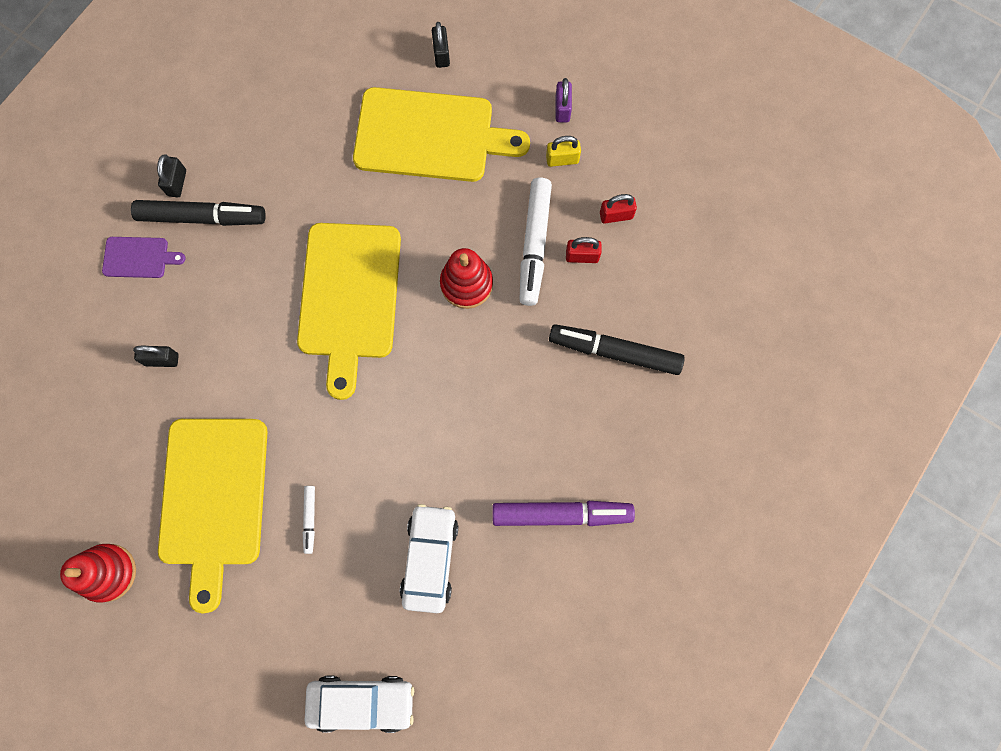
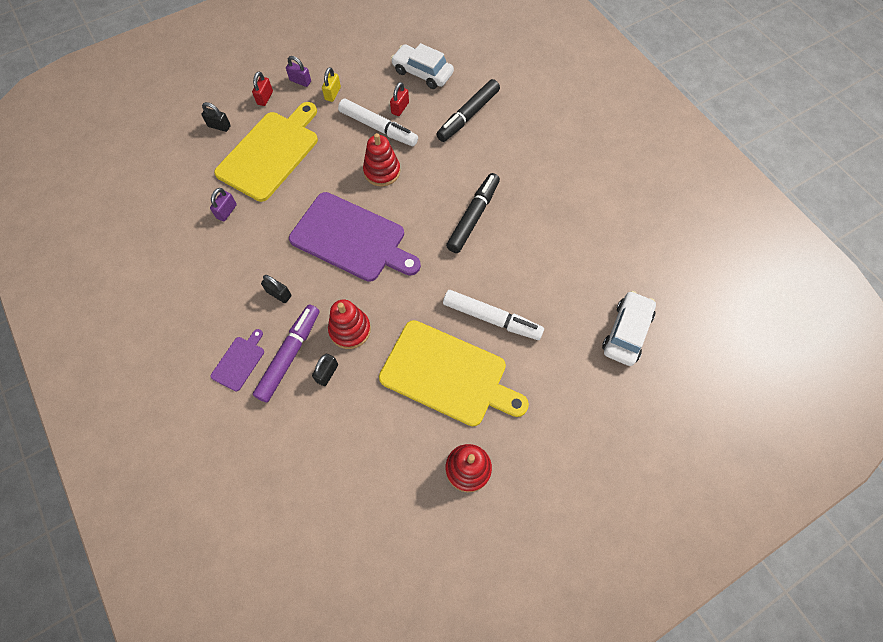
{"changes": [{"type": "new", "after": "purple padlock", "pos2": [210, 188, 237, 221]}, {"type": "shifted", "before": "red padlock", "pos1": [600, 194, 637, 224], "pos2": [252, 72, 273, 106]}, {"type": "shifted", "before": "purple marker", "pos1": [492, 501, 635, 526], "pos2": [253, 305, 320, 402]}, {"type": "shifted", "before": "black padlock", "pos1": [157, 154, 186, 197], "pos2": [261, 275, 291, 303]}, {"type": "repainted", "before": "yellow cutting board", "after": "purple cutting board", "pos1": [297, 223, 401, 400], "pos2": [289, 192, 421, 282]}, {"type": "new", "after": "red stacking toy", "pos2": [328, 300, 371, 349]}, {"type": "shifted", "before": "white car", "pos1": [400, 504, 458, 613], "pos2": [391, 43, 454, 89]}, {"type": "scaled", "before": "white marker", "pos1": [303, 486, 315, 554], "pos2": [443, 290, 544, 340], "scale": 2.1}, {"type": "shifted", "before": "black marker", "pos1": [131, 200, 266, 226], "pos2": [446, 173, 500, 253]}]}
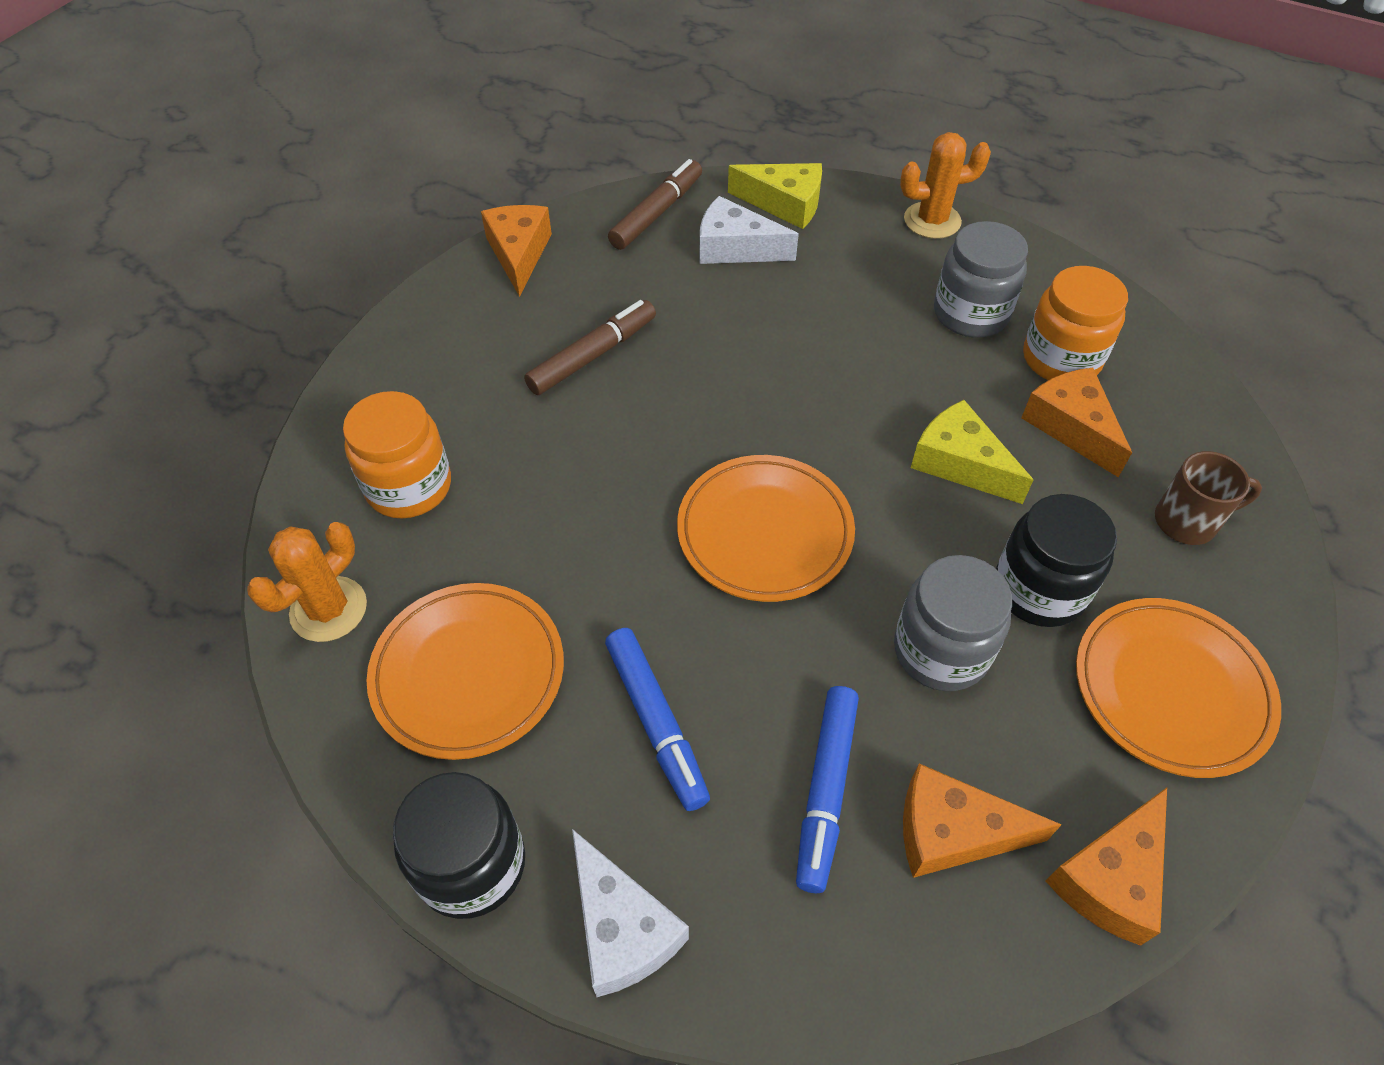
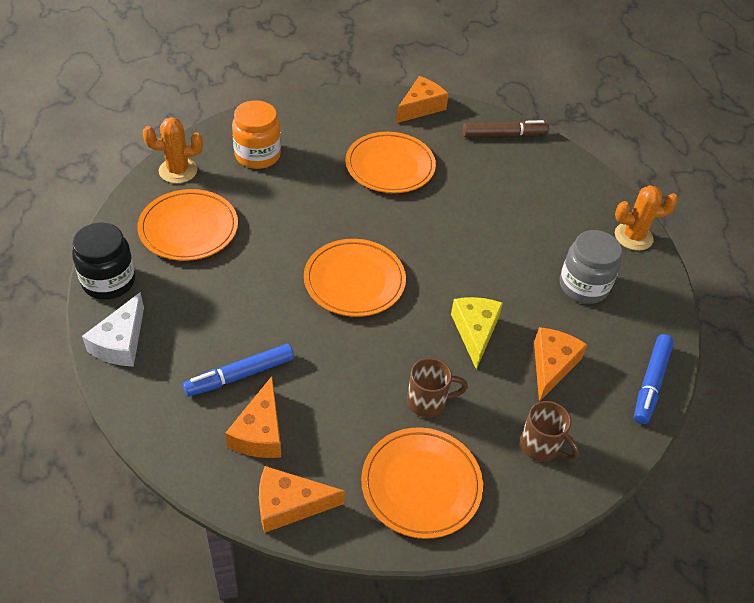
{"changes": [{"type": "rotated", "before": "orange cheese", "pos1": [903, 764, 1062, 878], "pos2": [225, 376, 281, 458], "turn": -135}, {"type": "swapped", "before": "brown marker", "after": "orange plate", "pos1": [524, 300, 656, 395], "pos2": [346, 132, 436, 193]}, {"type": "swapped", "before": "black jar", "after": "brown mug", "pos1": [996, 494, 1117, 627], "pos2": [407, 358, 468, 417]}, {"type": "rotated", "before": "orange cactus", "pos1": [900, 132, 991, 239], "pos2": [615, 185, 678, 251], "turn": -45}, {"type": "shifted", "before": "blue marker", "pos1": [605, 628, 710, 811], "pos2": [634, 334, 674, 424]}, {"type": "gone", "before": "white cheese", "pos1": [699, 196, 799, 264]}, {"type": "gone", "before": "yellow cheese", "pos1": [728, 163, 822, 229]}, {"type": "gone", "before": "grey jar", "pos1": [894, 555, 1012, 691]}, {"type": "gone", "before": "orange jar", "pos1": [1023, 266, 1128, 380]}]}
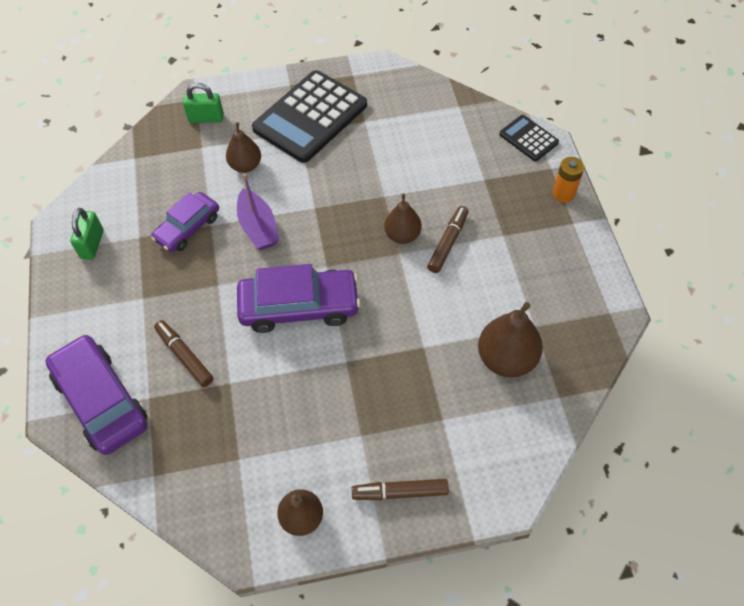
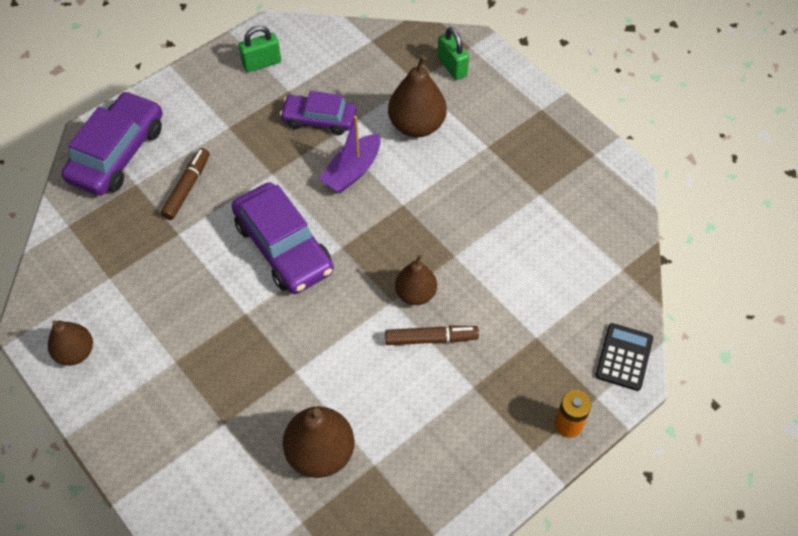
{"changes": [{"type": "scaled", "before": "brown pear", "pos1": [226, 122, 261, 173], "pos2": [388, 55, 447, 137], "scale": 1.54}, {"type": "gone", "before": "black calculator", "pos1": [252, 70, 367, 163]}, {"type": "gone", "before": "brown marker", "pos1": [352, 479, 449, 500]}]}
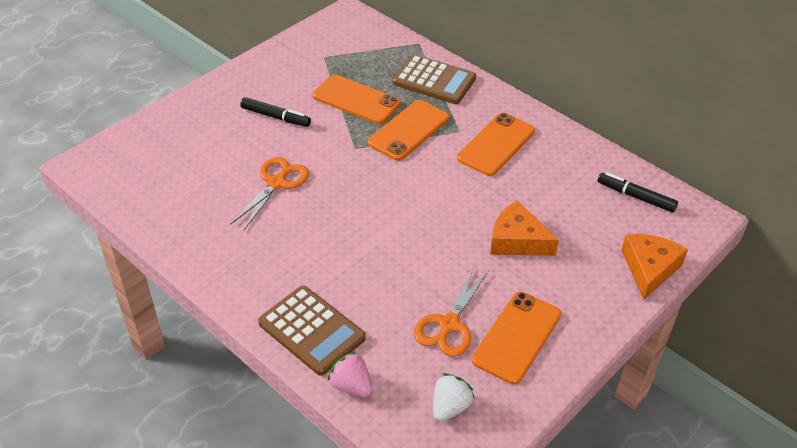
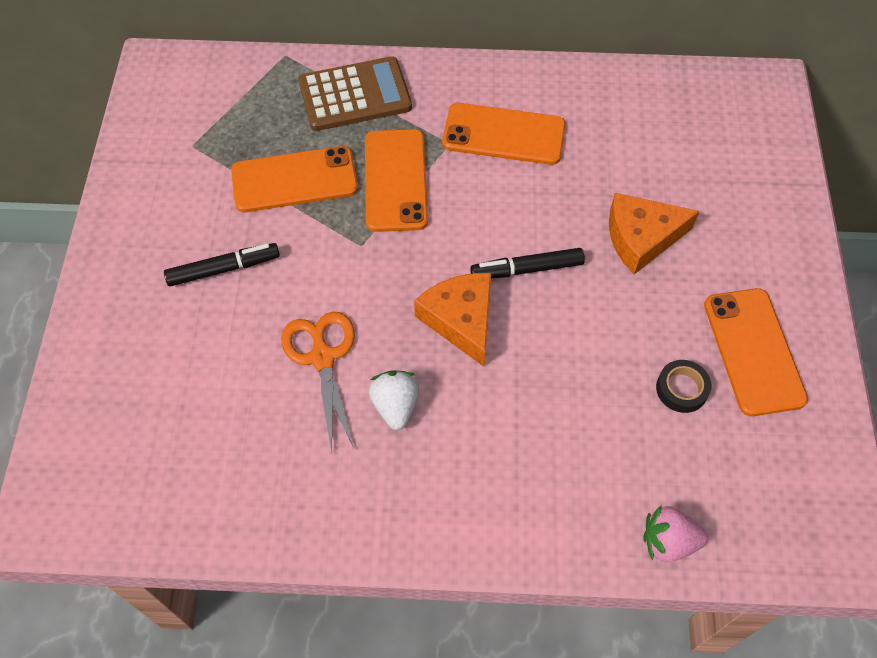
{"changes": [{"type": "shifted", "before": "white strawberry", "pos1": [433, 373, 474, 421], "pos2": [369, 370, 419, 430]}, {"type": "shifted", "before": "orange cheese", "pos1": [621, 234, 688, 300], "pos2": [414, 273, 491, 367]}, {"type": "rotated", "before": "orange phone", "pos1": [457, 113, 535, 176], "pos2": [442, 103, 566, 165], "turn": -75}, {"type": "shifted", "before": "black marker", "pos1": [598, 172, 678, 212], "pos2": [470, 248, 585, 278]}, {"type": "swapped", "before": "orange scissors", "after": "black tape", "pos1": [414, 266, 489, 357], "pos2": [656, 360, 711, 413]}, {"type": "gone", "before": "brown calculator", "pos1": [258, 286, 366, 376]}]}
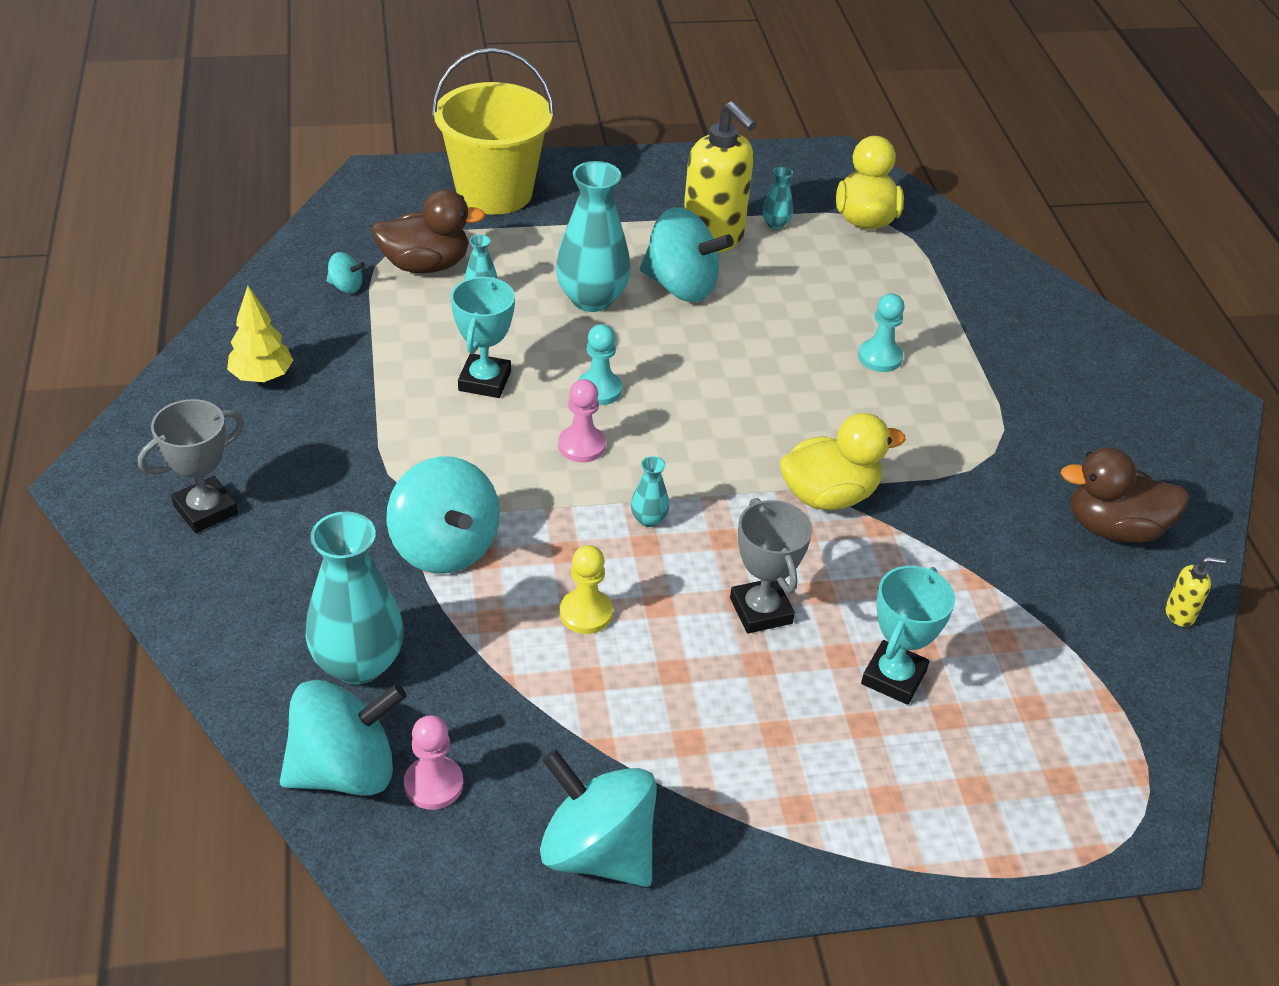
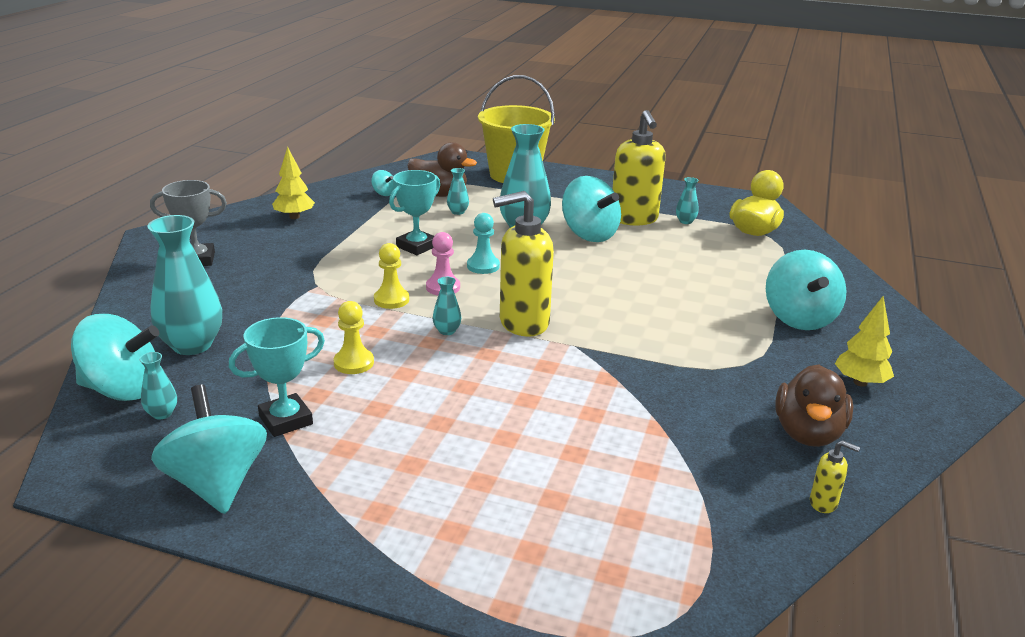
{"changes": [{"type": "swapped", "before": "pink pawn", "after": "turquoise vase", "pos1": [404, 715, 463, 810], "pos2": [139, 352, 177, 420]}, {"type": "shifted", "before": "turquoise trophy", "pos1": [861, 566, 955, 705], "pos2": [229, 317, 325, 437]}, {"type": "new", "after": "yellow pawn", "pos2": [374, 243, 409, 309]}, {"type": "new", "after": "yellow soap dispenser", "pos2": [493, 191, 554, 337]}, {"type": "shifted", "before": "turquoise spinning top", "pos1": [386, 456, 500, 573], "pos2": [766, 250, 847, 330]}, {"type": "rotated", "before": "brown duck", "pos1": [1061, 448, 1189, 543], "pos2": [775, 365, 853, 447], "turn": -105}, {"type": "new", "after": "yellow tree", "pos2": [835, 296, 894, 387]}, {"type": "gone", "before": "grey trophy", "pos1": [730, 498, 812, 634]}, {"type": "gone", "before": "yellow duck", "pos1": [780, 413, 906, 510]}, {"type": "gone", "before": "turquoise pawn", "pos1": [858, 293, 904, 372]}]}
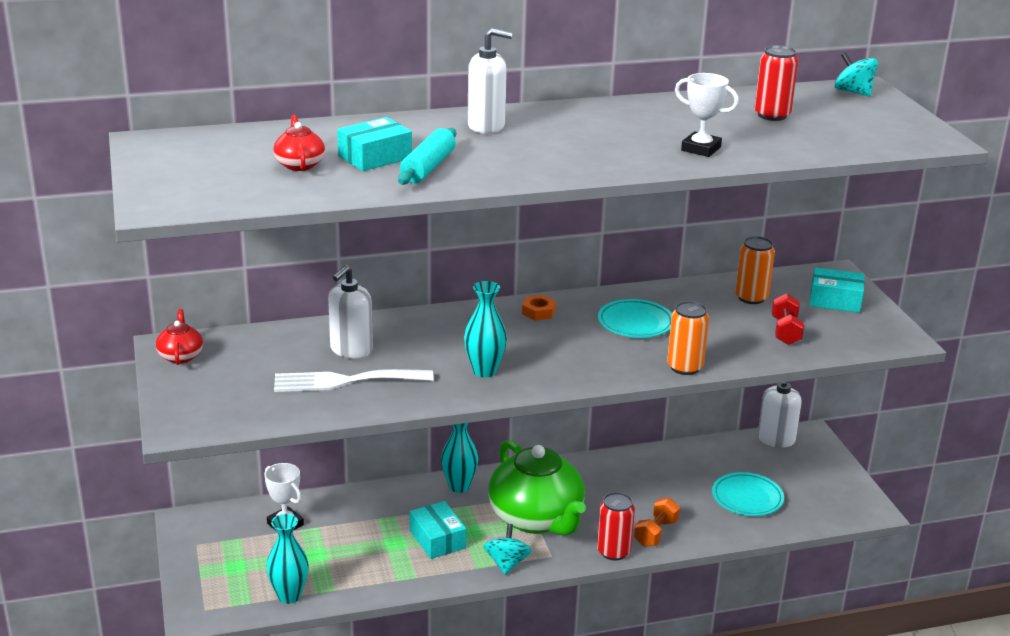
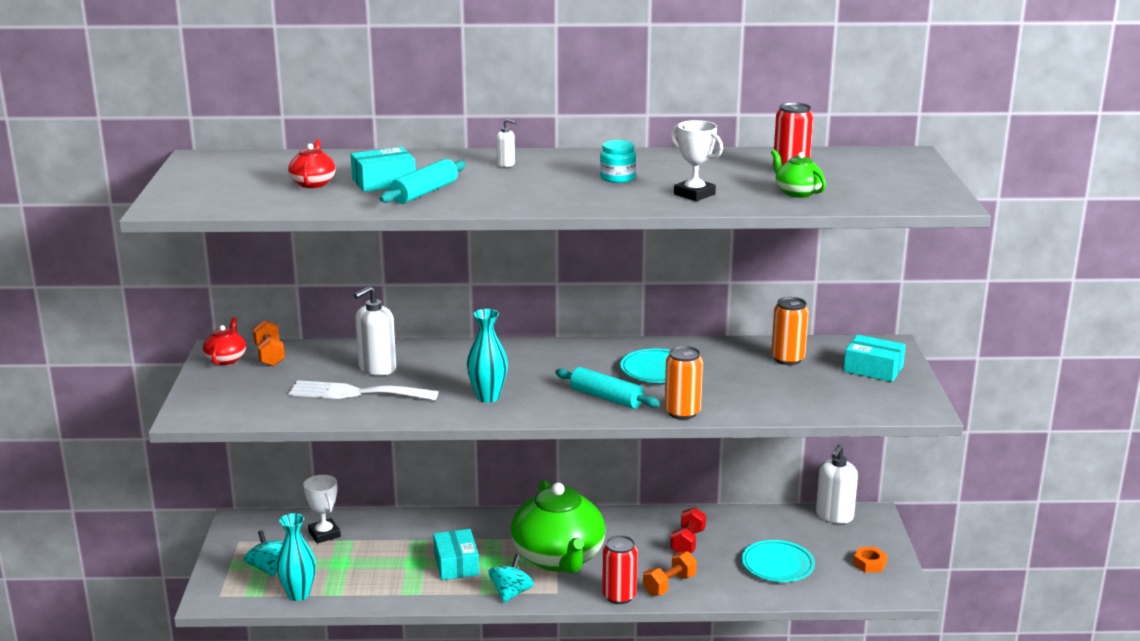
{"changes": [{"type": "shifted", "before": "turquoise spinning top", "pos1": [835, 52, 878, 96], "pos2": [244, 530, 283, 576]}, {"type": "new", "after": "orange dumbbell", "pos2": [253, 320, 285, 366]}, {"type": "scaled", "before": "white soap dispenser", "pos1": [467, 28, 512, 134], "pos2": [496, 119, 516, 167], "scale": 0.49}, {"type": "new", "after": "turquoise rolling pin", "pos2": [555, 367, 660, 409]}, {"type": "new", "after": "turquoise jar", "pos2": [600, 140, 636, 183]}, {"type": "shifted", "before": "red dumbbell", "pos1": [772, 294, 804, 345], "pos2": [670, 507, 706, 553]}, {"type": "new", "after": "green teapot", "pos2": [771, 150, 826, 198]}, {"type": "shifted", "before": "orange nut", "pos1": [522, 295, 556, 321], "pos2": [853, 547, 887, 572]}, {"type": "gone", "before": "turquoise vase", "pos1": [441, 423, 478, 493]}]}
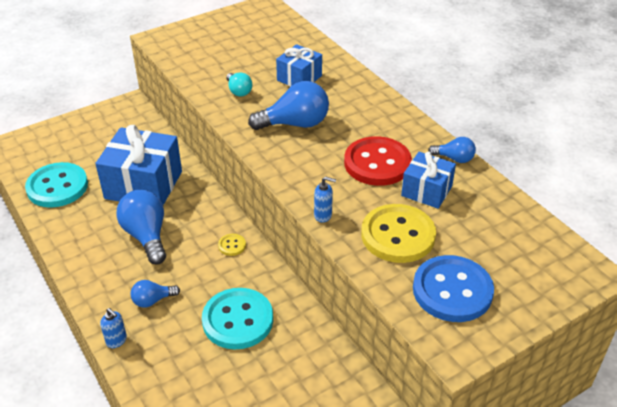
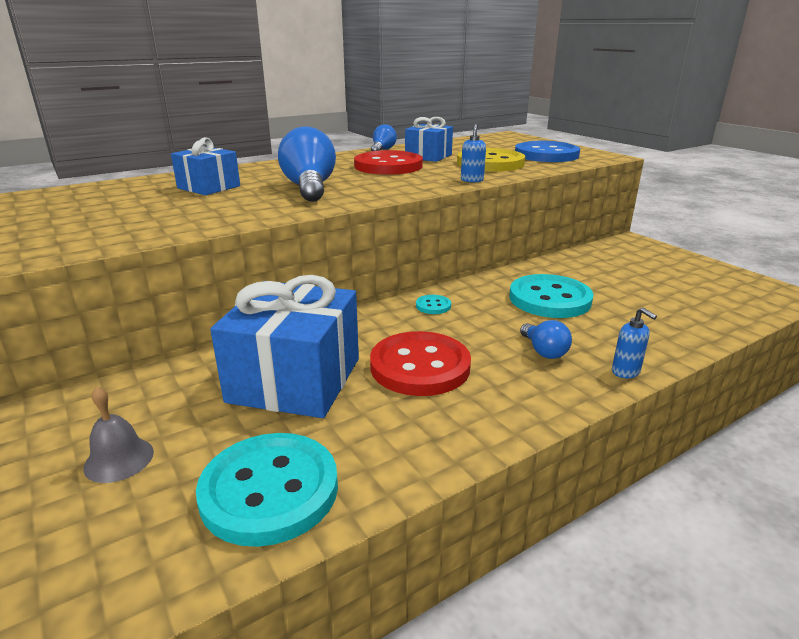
{"changes": [{"type": "new", "after": "grey bell", "pos2": [83, 386, 154, 483]}, {"type": "swapped", "before": "blue light bulb", "after": "red button", "pos1": [116, 190, 166, 265], "pos2": [370, 331, 471, 396]}, {"type": "repainted", "before": "yellow button", "after": "turquoise button", "pos1": [218, 234, 246, 256], "pos2": [416, 295, 451, 314]}, {"type": "rotated", "before": "blue soap dispenser", "pos1": [100, 308, 127, 348], "pos2": [612, 307, 657, 378], "turn": 105}, {"type": "gone", "before": "turquoise light bulb", "pos1": [226, 72, 252, 97]}]}
